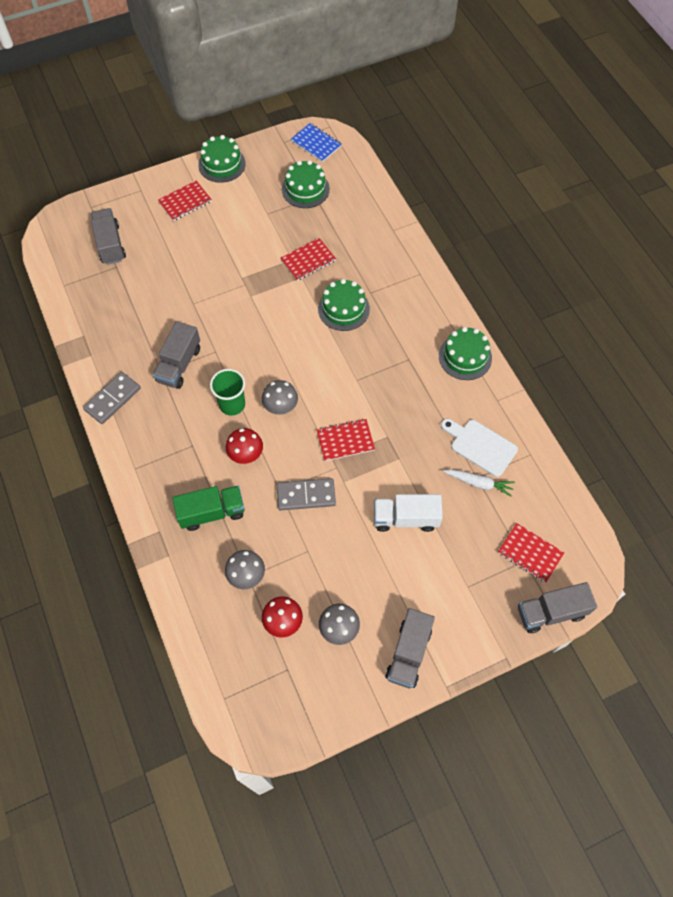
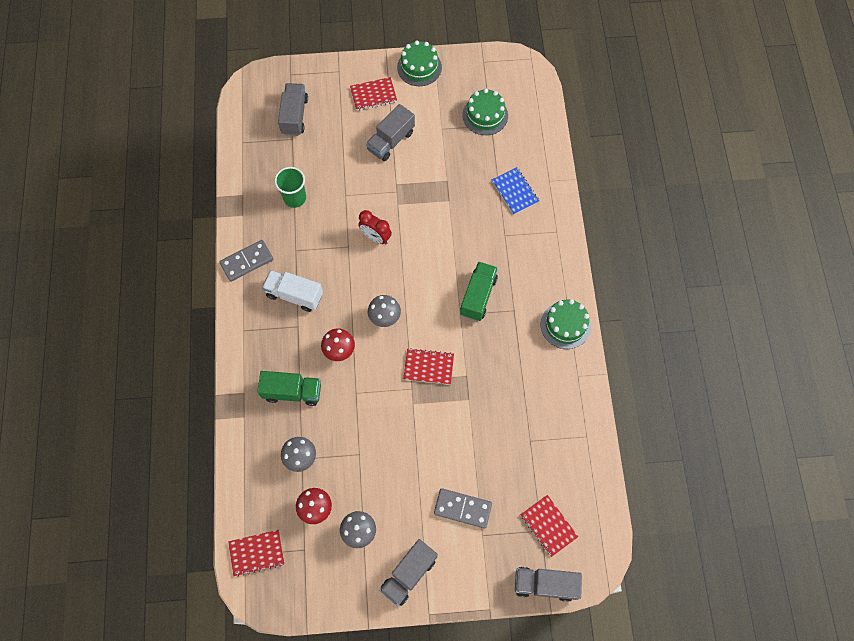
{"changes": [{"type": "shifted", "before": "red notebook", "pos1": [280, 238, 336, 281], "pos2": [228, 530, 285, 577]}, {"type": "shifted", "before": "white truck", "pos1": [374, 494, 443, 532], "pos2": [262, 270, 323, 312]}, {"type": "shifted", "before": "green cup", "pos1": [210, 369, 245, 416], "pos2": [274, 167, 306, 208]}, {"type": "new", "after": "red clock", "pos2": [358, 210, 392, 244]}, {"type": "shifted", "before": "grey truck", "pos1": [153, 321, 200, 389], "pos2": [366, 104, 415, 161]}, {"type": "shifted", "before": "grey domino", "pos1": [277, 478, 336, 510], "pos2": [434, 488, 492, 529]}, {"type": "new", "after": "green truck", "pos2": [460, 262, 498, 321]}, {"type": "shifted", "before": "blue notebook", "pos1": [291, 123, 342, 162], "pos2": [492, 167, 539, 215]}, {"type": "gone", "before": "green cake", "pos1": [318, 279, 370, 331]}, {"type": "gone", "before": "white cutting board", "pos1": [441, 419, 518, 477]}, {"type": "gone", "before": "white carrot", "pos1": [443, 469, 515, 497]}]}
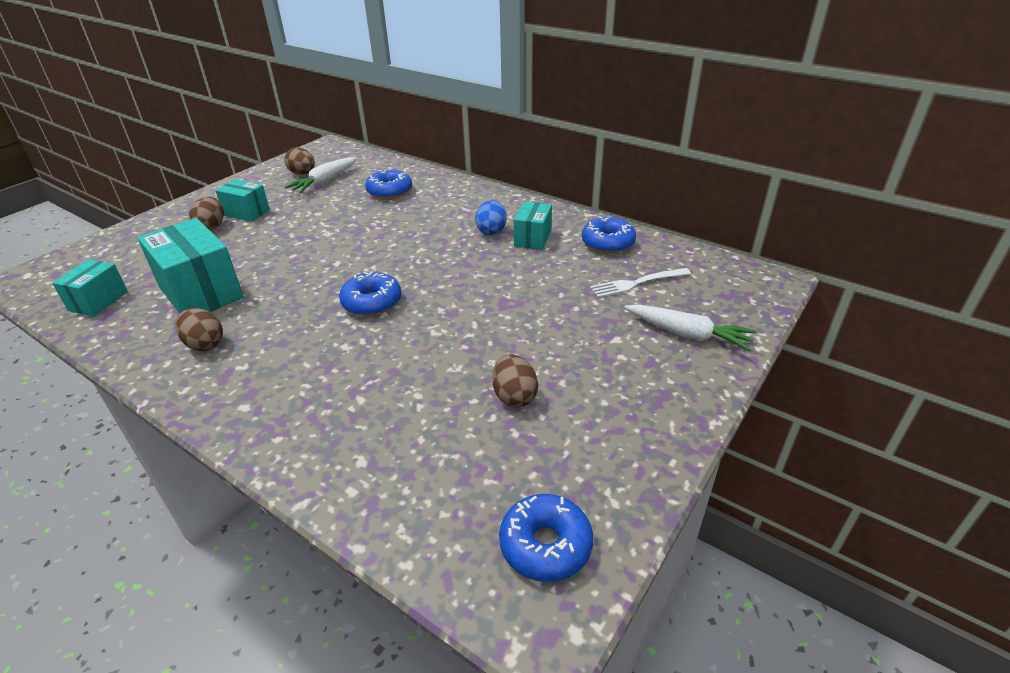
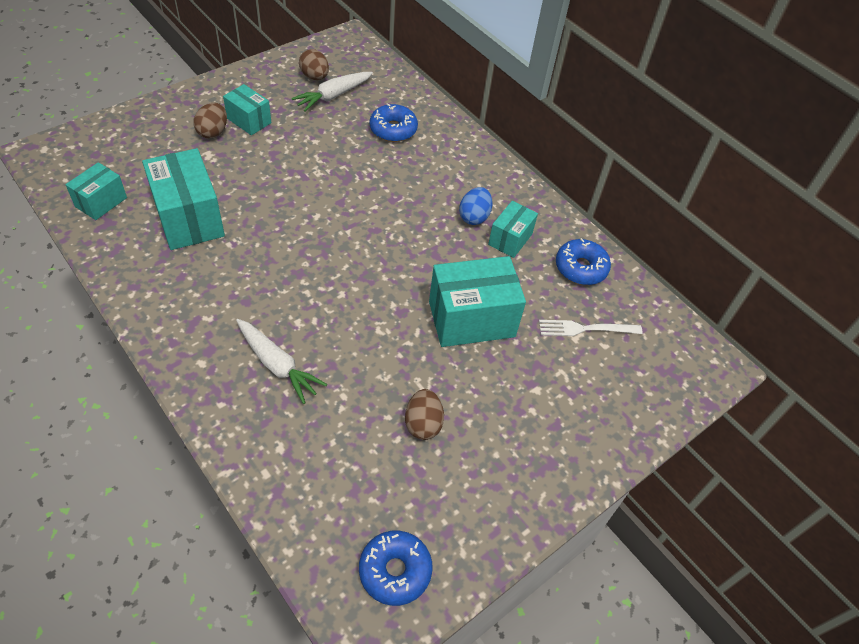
{"changes": [{"type": "shifted", "before": "white carrot", "pos1": [624, 304, 756, 351], "pos2": [236, 319, 327, 404]}, {"type": "new", "after": "turquoise box", "pos2": [429, 256, 526, 347]}, {"type": "gone", "before": "brown egg", "pos1": [176, 308, 223, 351]}, {"type": "gone", "before": "blue donut", "pos1": [339, 272, 401, 316]}]}
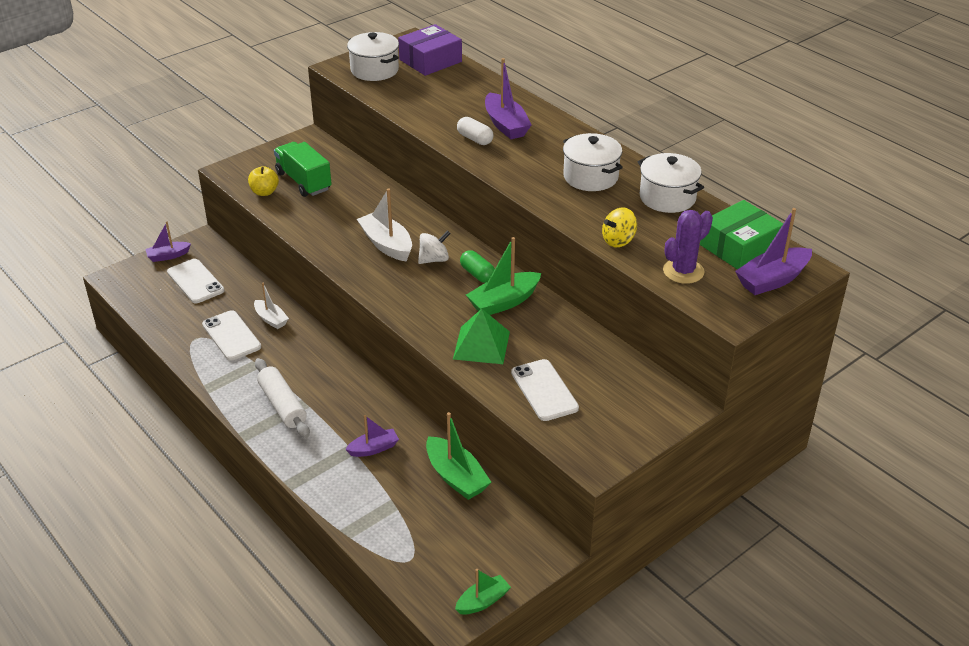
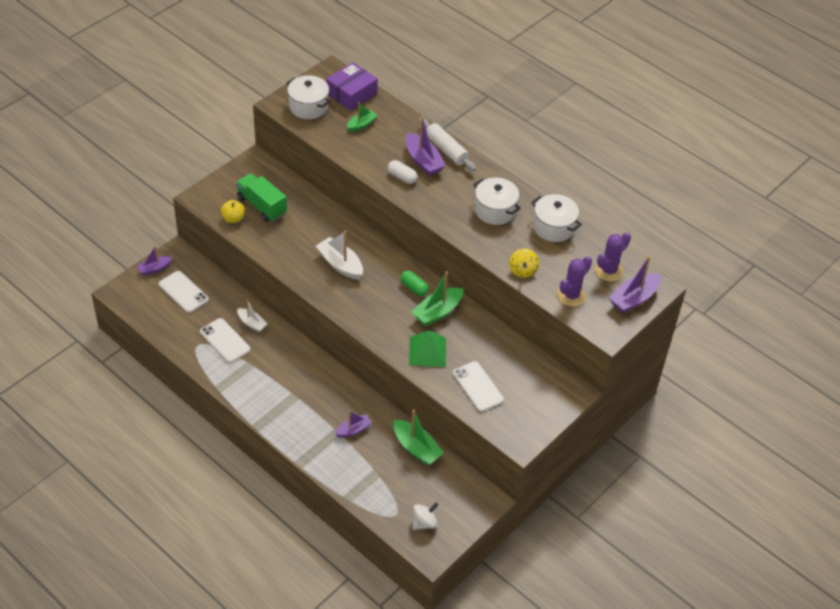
{"changes": [{"type": "shifted", "before": "green boat", "pos1": [455, 569, 511, 614], "pos2": [347, 102, 378, 132]}, {"type": "shifted", "before": "white spinning top", "pos1": [418, 230, 451, 264], "pos2": [412, 503, 438, 530]}, {"type": "shifted", "before": "white rolling pin", "pos1": [255, 358, 310, 438], "pos2": [419, 118, 476, 171]}, {"type": "rotated", "before": "yellow spinning top", "pos1": [602, 207, 637, 247], "pos2": [509, 248, 539, 278], "turn": -45}, {"type": "swapped", "before": "green box", "after": "purple cactus", "pos1": [700, 200, 783, 270], "pos2": [595, 232, 631, 281]}]}
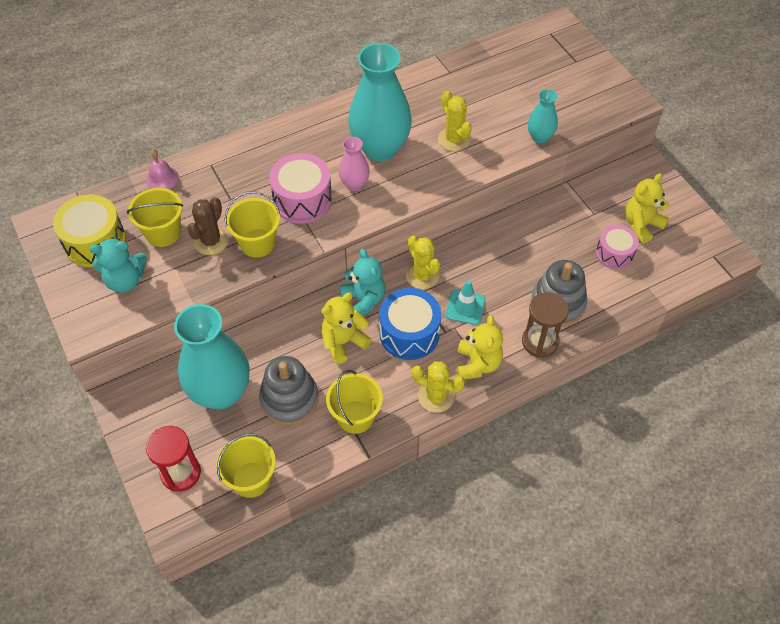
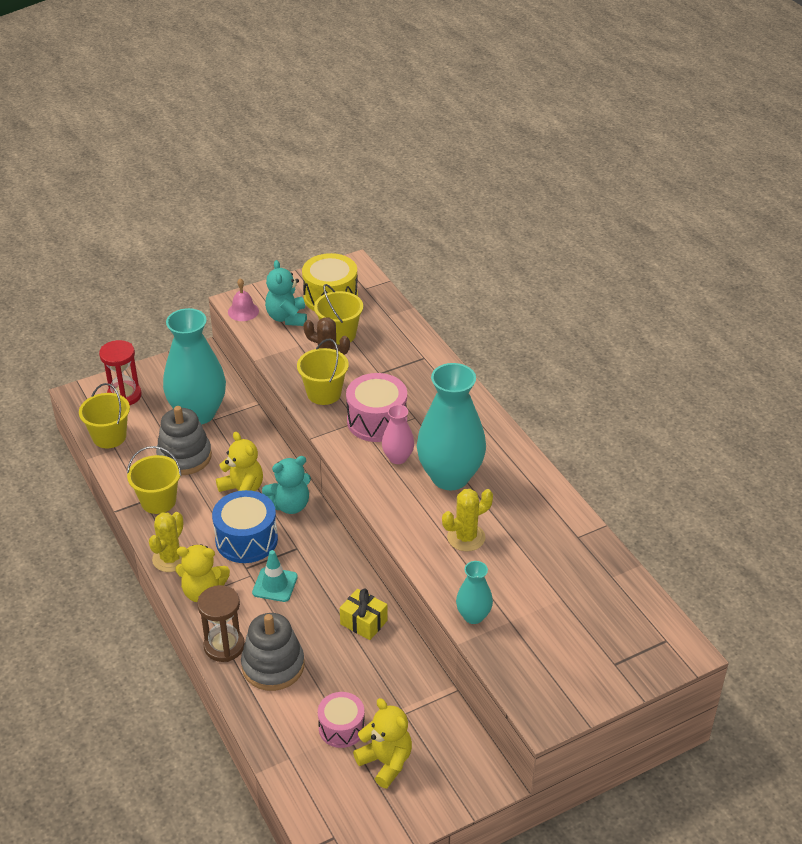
{"changes": [{"type": "shifted", "before": "pink bell", "pos1": [146, 149, 179, 189], "pos2": [228, 278, 259, 321]}, {"type": "new", "after": "yellow gift", "pos2": [340, 589, 388, 640]}, {"type": "gone", "before": "yellow cactus", "pos1": [406, 236, 440, 289]}]}
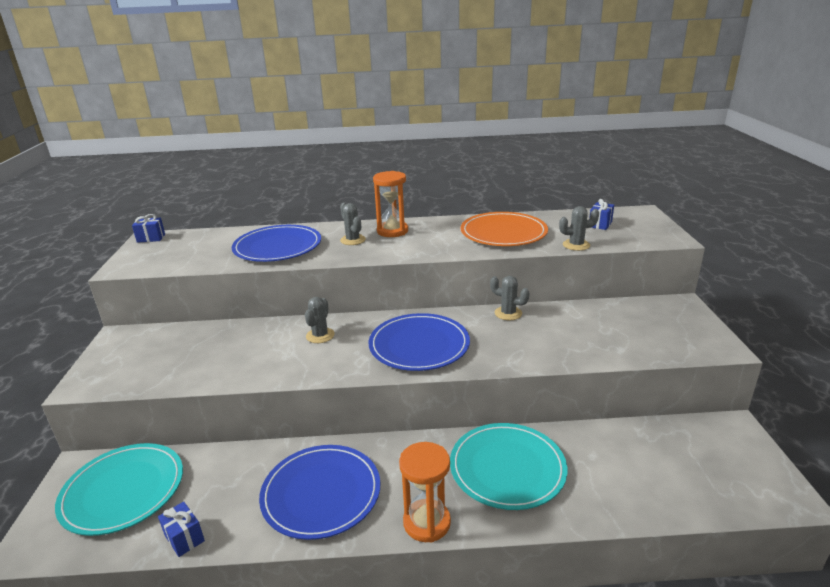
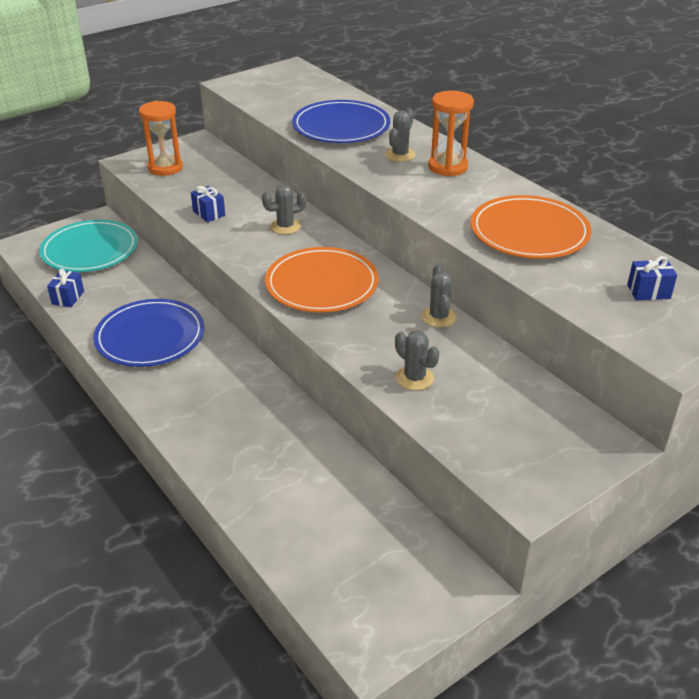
{"changes": [{"type": "shifted", "before": "orange hourglass", "pos1": [399, 442, 451, 543], "pos2": [139, 101, 183, 176]}, {"type": "shifted", "before": "blue gift", "pos1": [132, 214, 165, 243], "pos2": [191, 186, 225, 222]}, {"type": "repainted", "before": "blue plate", "after": "orange plate", "pos1": [369, 313, 470, 371], "pos2": [265, 247, 379, 313]}, {"type": "shifted", "before": "grey cactus", "pos1": [559, 206, 599, 251], "pos2": [395, 330, 440, 390]}, {"type": "gone", "before": "turquoise plate", "pos1": [450, 423, 567, 510]}]}
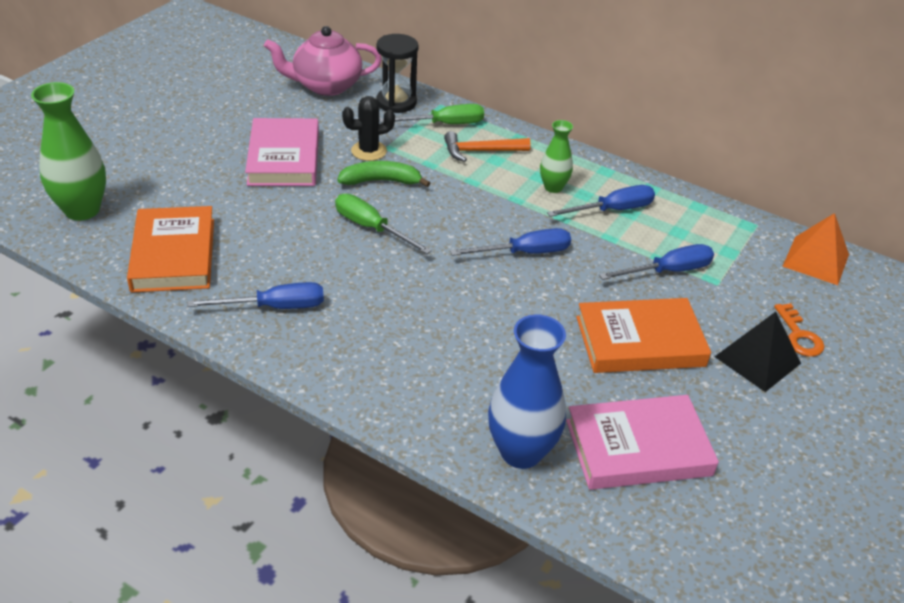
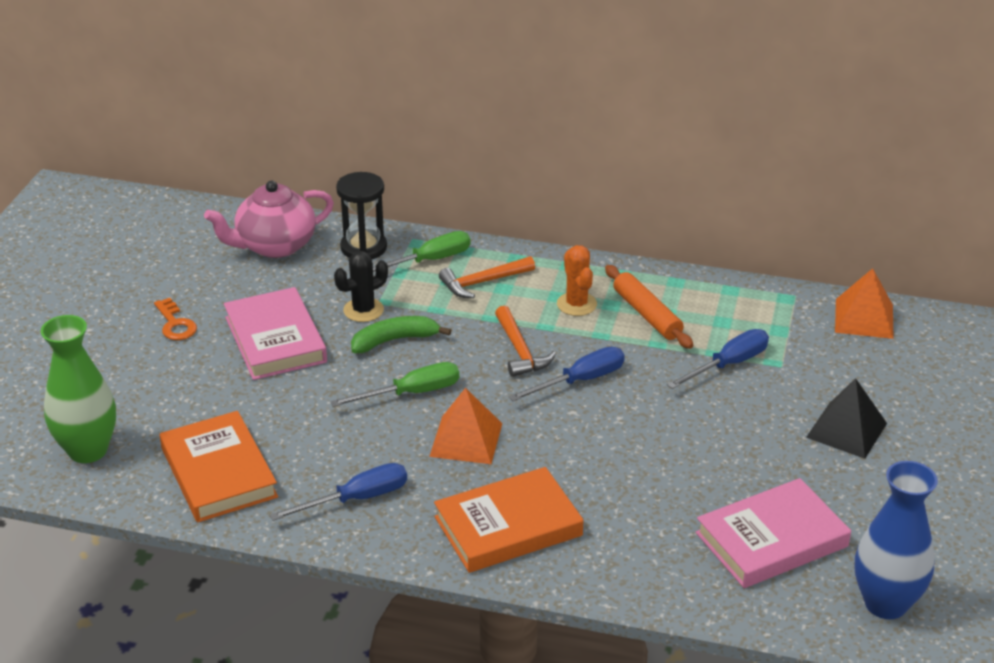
{"changes": [{"type": "shifted", "before": "orange key", "pos1": [774, 303, 824, 357], "pos2": [154, 298, 197, 340]}, {"type": "rotated", "before": "green screwdriver", "pos1": [335, 194, 432, 254], "pos2": [330, 362, 459, 407], "turn": 135}, {"type": "new", "after": "orange pyramid", "pos2": [429, 388, 502, 464]}, {"type": "shifted", "before": "orange book", "pos1": [576, 298, 711, 373], "pos2": [434, 467, 583, 573]}, {"type": "new", "after": "orange hammer", "pos2": [495, 306, 556, 377]}, {"type": "swapped", "before": "green vase", "after": "orange cactus", "pos1": [540, 120, 573, 193], "pos2": [557, 245, 597, 316]}, {"type": "swapped", "before": "blue screwdriver", "after": "orange rolling pin", "pos1": [547, 185, 655, 217], "pos2": [605, 265, 693, 349]}, {"type": "shifted", "before": "blue vase", "pos1": [488, 315, 566, 469], "pos2": [855, 461, 938, 619]}]}
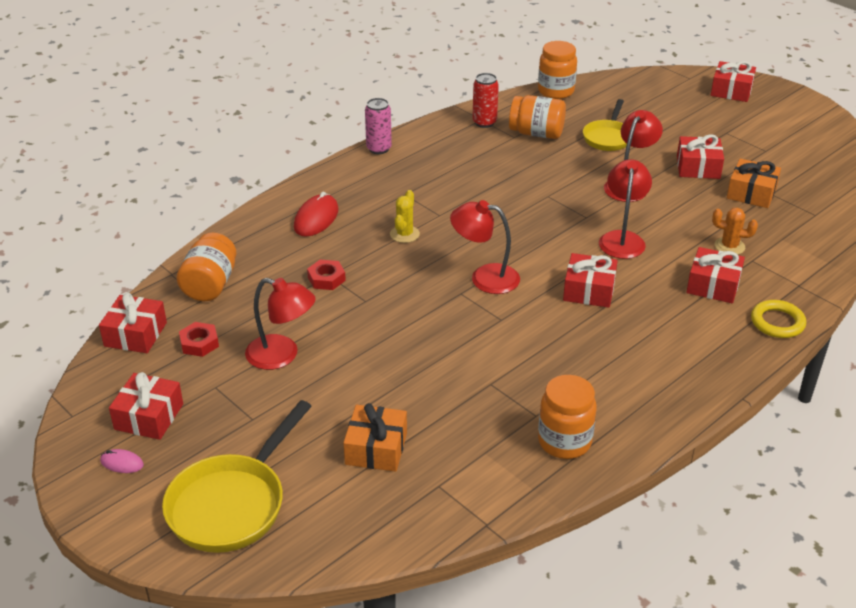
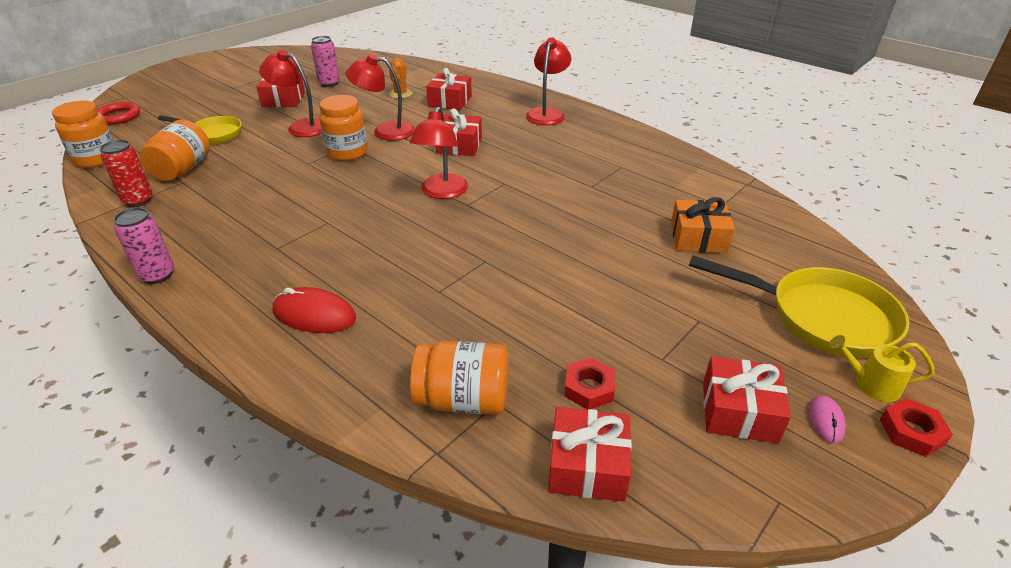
{"changes": [{"type": "new", "after": "red ring", "pos2": [97, 102, 140, 125]}, {"type": "swapped", "before": "orange gift", "after": "pink can", "pos1": [727, 159, 781, 208], "pos2": [311, 36, 340, 87]}, {"type": "shifted", "before": "orange jar", "pos1": [538, 375, 597, 459], "pos2": [319, 95, 368, 161]}, {"type": "shifted", "before": "red lamp", "pos1": [245, 278, 315, 370], "pos2": [526, 37, 571, 125]}, {"type": "new", "after": "yellow watering can", "pos2": [829, 335, 935, 402]}, {"type": "shifted", "before": "red nut", "pos1": [307, 260, 346, 290], "pos2": [880, 398, 953, 457]}, {"type": "gone", "before": "yellow cactus", "pos1": [390, 190, 420, 243]}, {"type": "gone", "before": "red gift", "pos1": [711, 61, 756, 102]}, {"type": "gone", "before": "yellow ring", "pos1": [751, 300, 806, 338]}]}
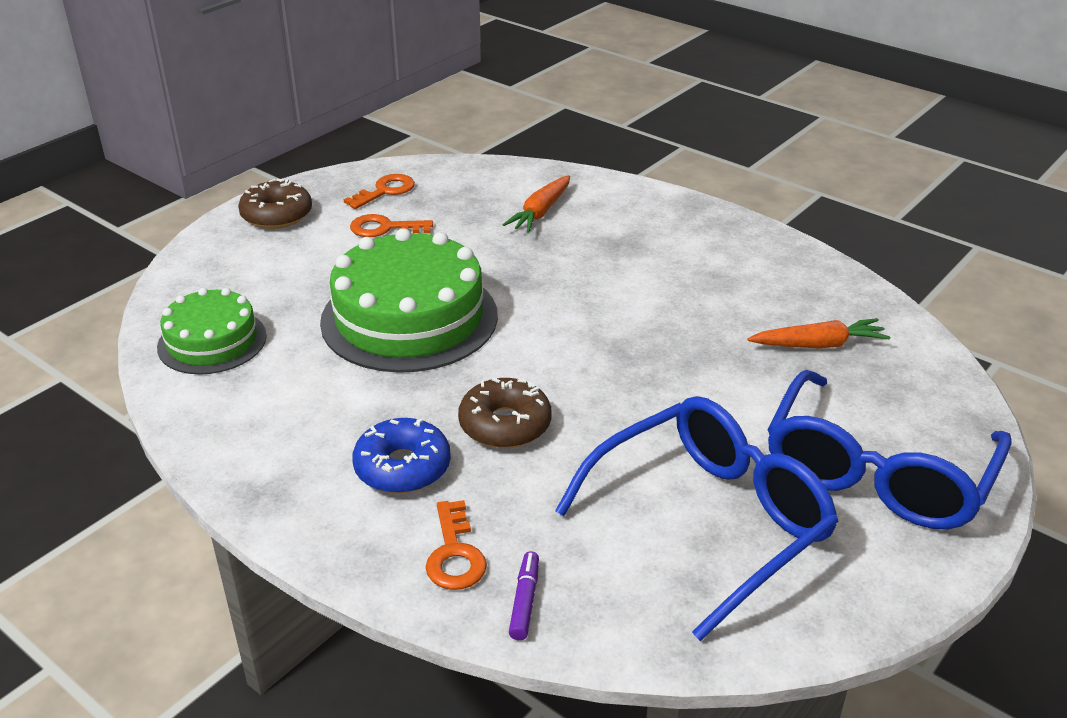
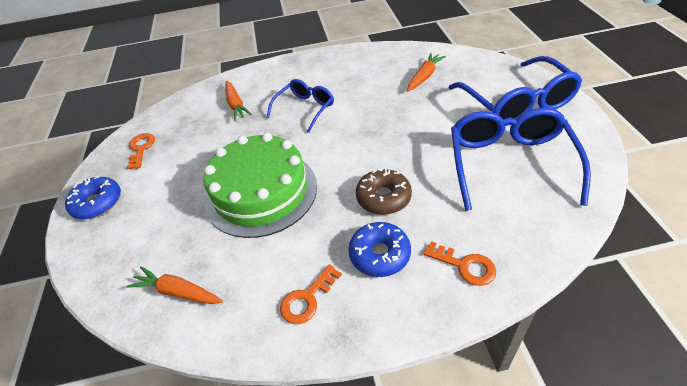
{"changes": [{"type": "repainted", "before": "brown donut", "after": "blue donut", "pos1": [238, 178, 312, 229], "pos2": [65, 176, 121, 219]}, {"type": "swapped", "before": "green cake", "after": "orange carrot", "pos1": [157, 288, 267, 375], "pos2": [126, 266, 223, 304]}, {"type": "new", "after": "blue glasses", "pos2": [266, 79, 334, 133]}, {"type": "shifted", "before": "orange key", "pos1": [350, 214, 433, 237], "pos2": [280, 264, 342, 324]}, {"type": "gone", "before": "purple marker", "pos1": [509, 551, 539, 640]}]}
